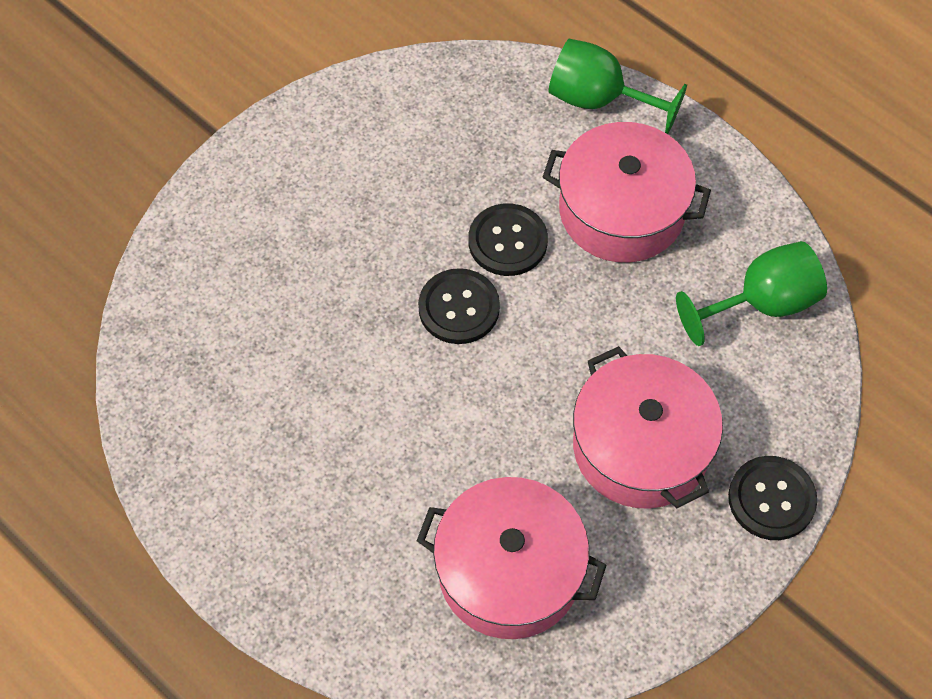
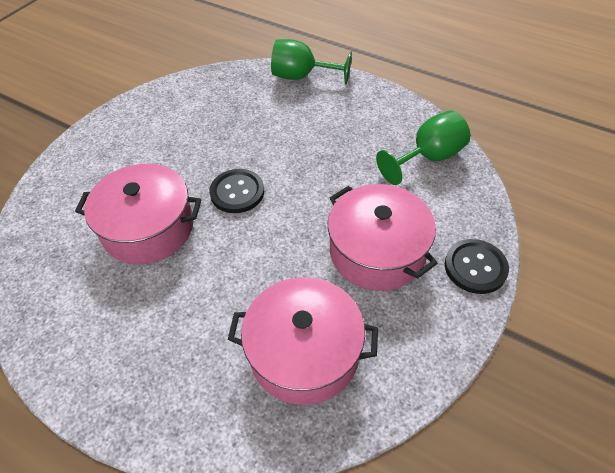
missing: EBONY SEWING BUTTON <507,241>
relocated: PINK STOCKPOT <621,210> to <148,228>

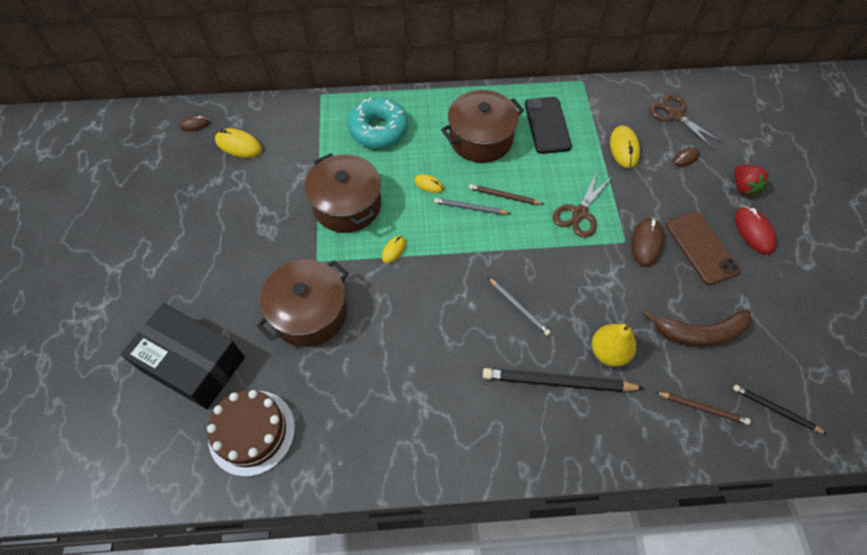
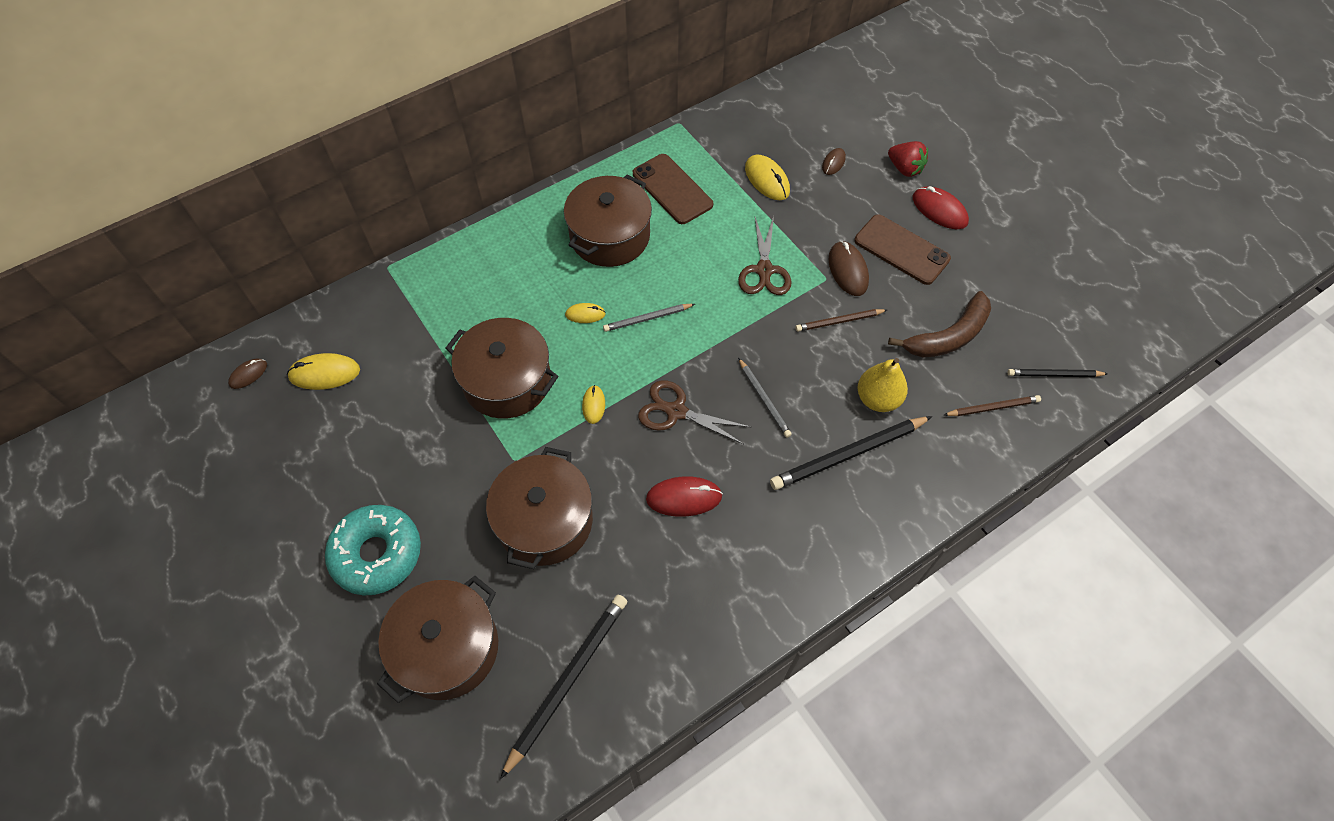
appeared: RED COMPUTER MOUSE <684,498>
relocated: TEAL DONUT <378,129> to <377,554>; DARK BROWN PENCIL <504,196> to <839,321>; DARK BROWN SCISSORS <675,115> to <676,411>
exchanged: EBONY PACKAGE <193,363> to DARK BROWN STOCKPOT <447,648>; DARK BROWN LAYER CAKE <252,432> to EBONY PENCIL <568,681>
colour: EBONY SMARTPHONE <547,125> to DARK BROWN SMARTPHONE <672,189>
spun: GREY PENCIL <518,307> = <763,399> 45 degrees clockwise

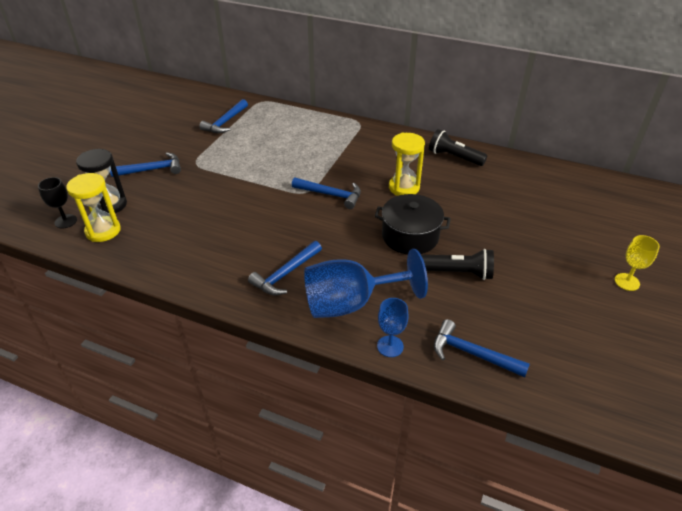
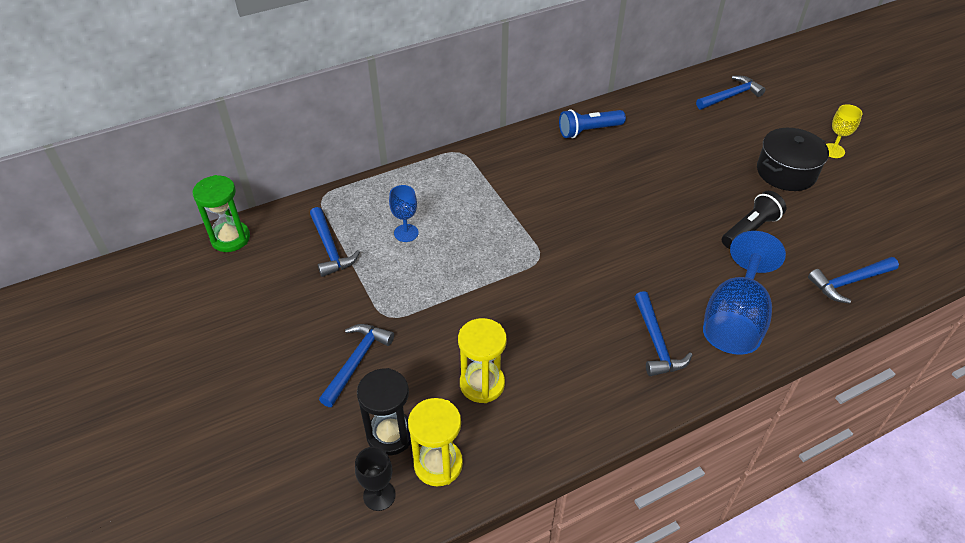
appeared: GREEN HOURGLASS <230,238>
relocated: COBALT CARPENTER'S HAMMER <331,195> to <730,96>; EBONY STOCKPOT <410,236> to <786,172>; COBALT CHALICE <390,346> to <406,233>; YELLOW HOURGLASS <404,187> to <482,384>
colour: EBONY TORCH <454,157> to COBALT TORCH <588,131>

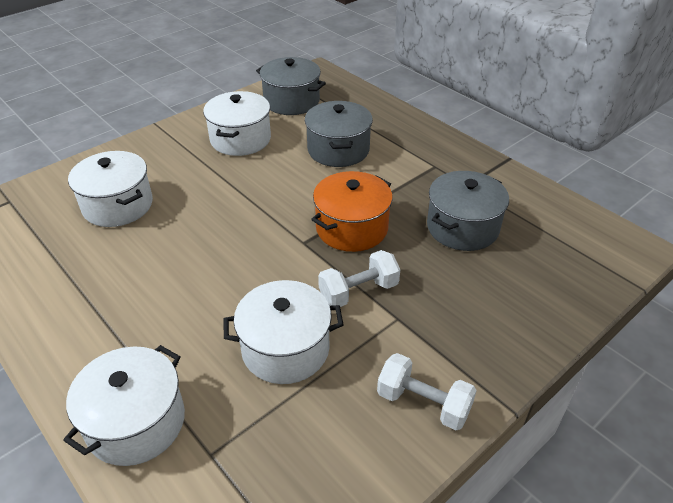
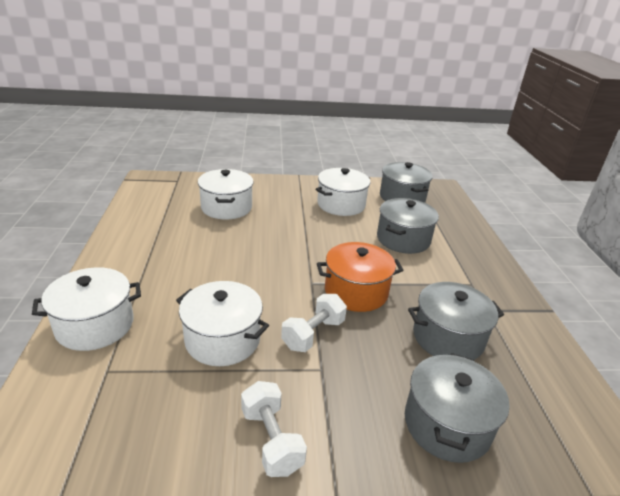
appeared: GREY STOCKPOT <447,424>
spun: WHITE FREE WEIGHT <358,291> = <313,334> 60 degrees counterclockwise

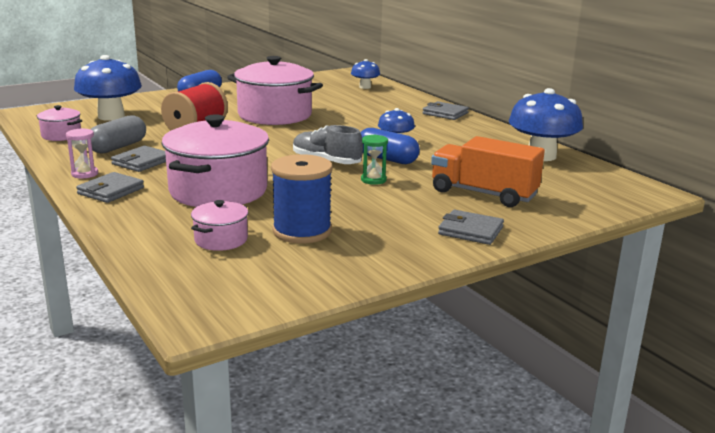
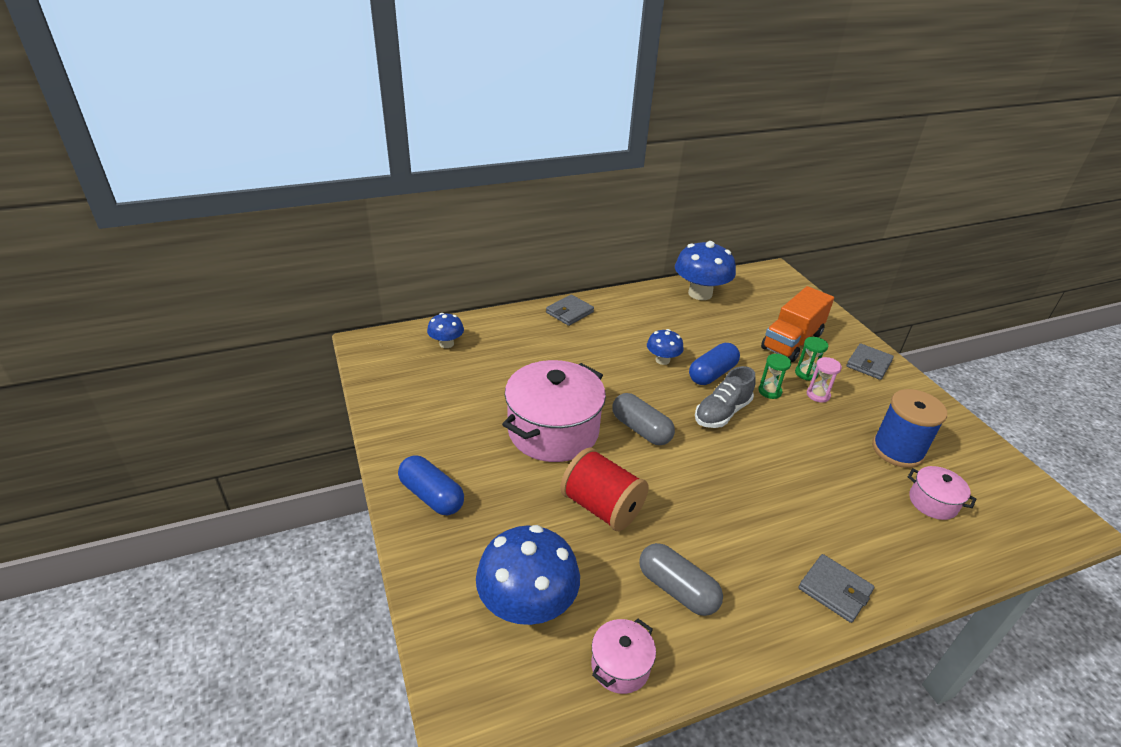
missing: GREY BILLFOLD <142,162>; PINK STOCKPOT <218,191>
appeared: GREY PILL SHAPE <641,429>; GREEN HOURGLASS <806,373>
relocated: PINK HOURGLASS <85,174> to <818,395>

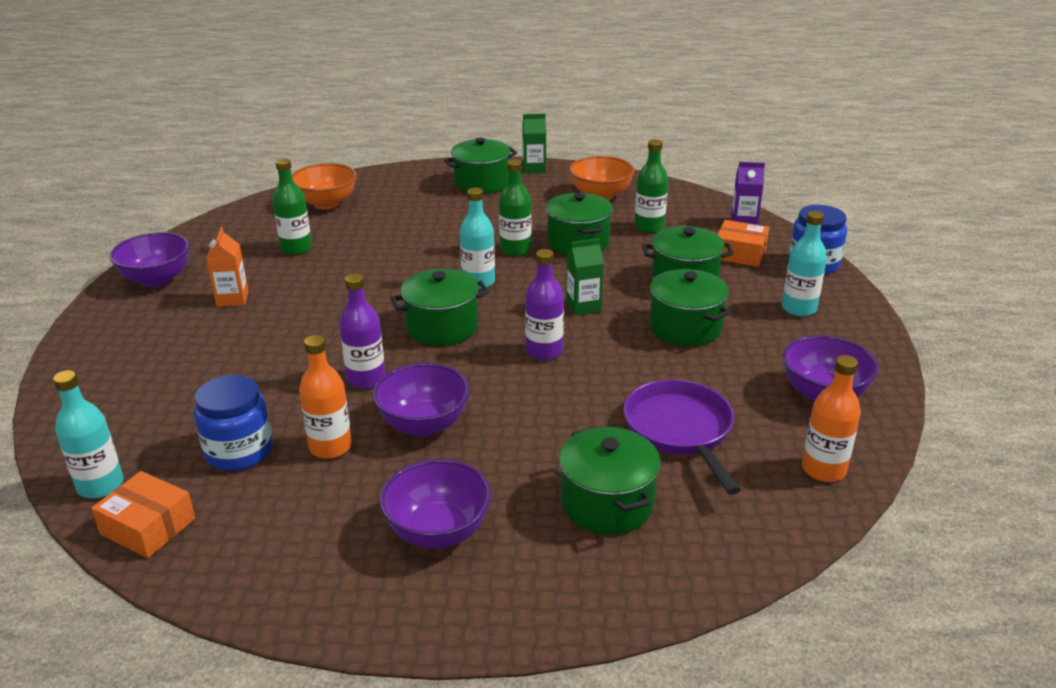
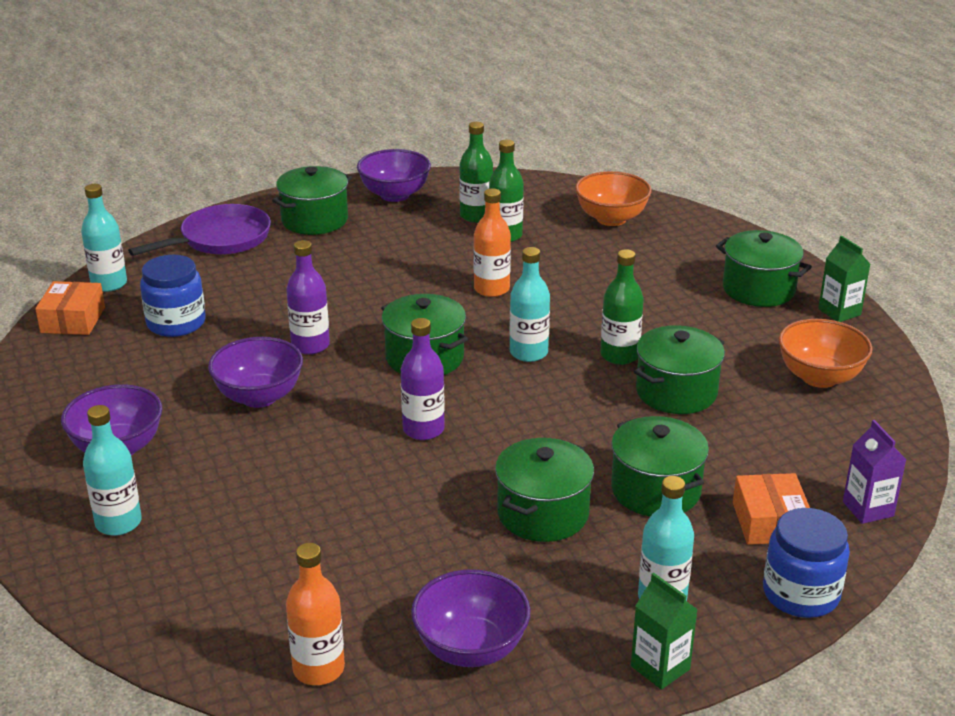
missing: ORANGE CARTON <232,299>
appeared: TEAL BOTTLE <118,523>
relocated: ORANGE BOTTLE <330,447> to <491,289>; GREEN STOCKPOT <607,503> to <314,220>; GREEN CARTON <583,306> to <660,668>; ROYAL PURPLE FRYING PAN <680,431> to <220,239>; GREEN BOTTLE <649,227> to <476,216>

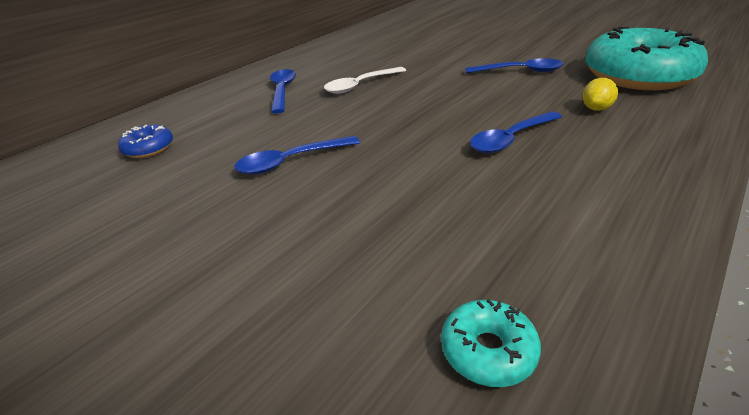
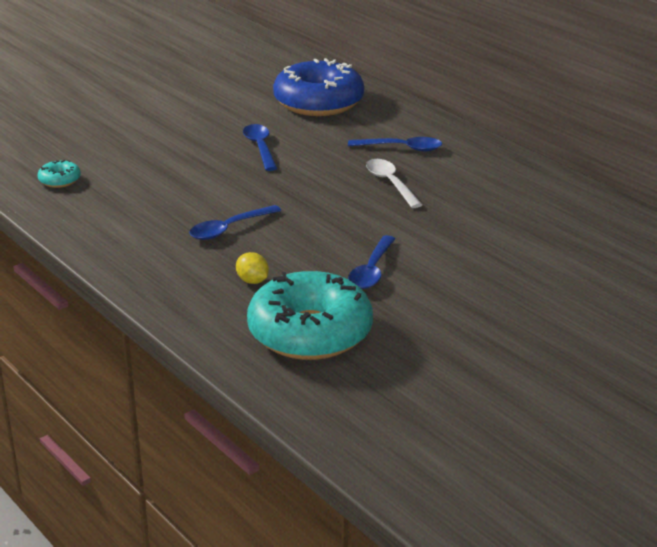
spun: COBALT TEASPOON <511,139> = <229,229> 105 degrees counterclockwise
size: COBALT DONUT <149,148> = <318,102> x2.42

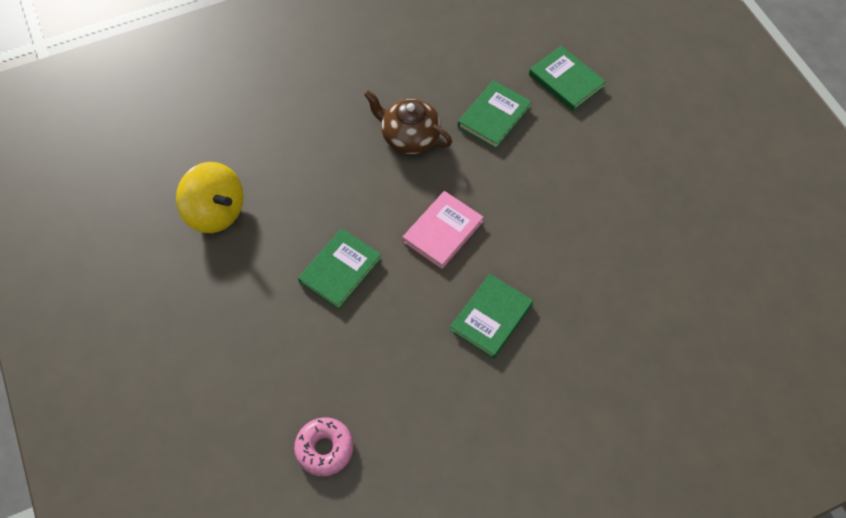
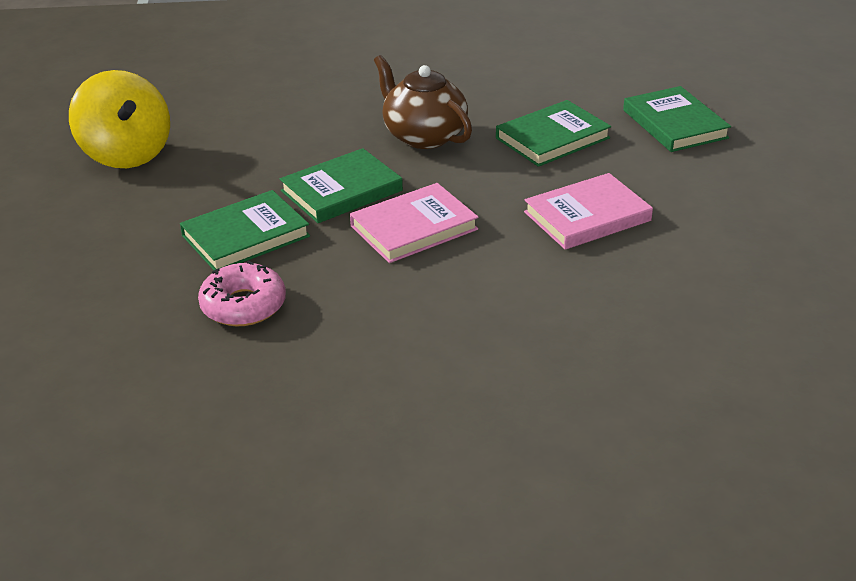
appeared: PINK HARDBACK <587,216>
relocated: PINK DONUT <324,449> to <243,305>; GREEN HARDBACK <491,317> to <341,191>

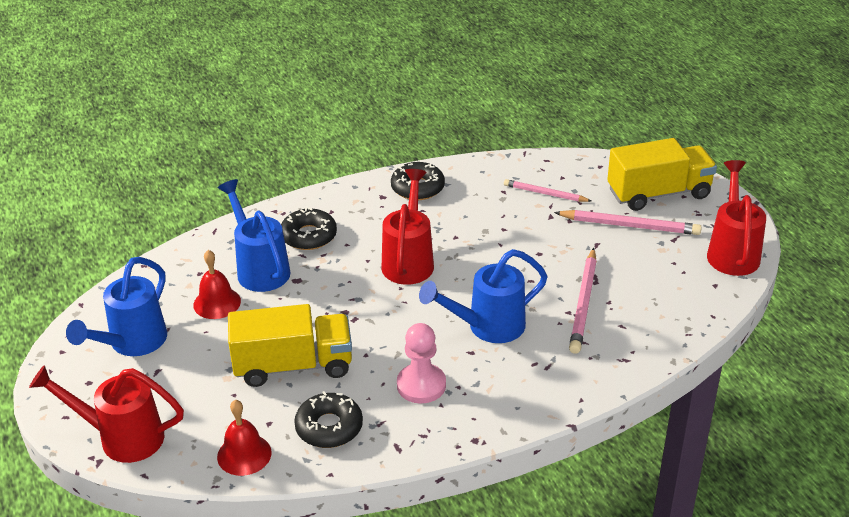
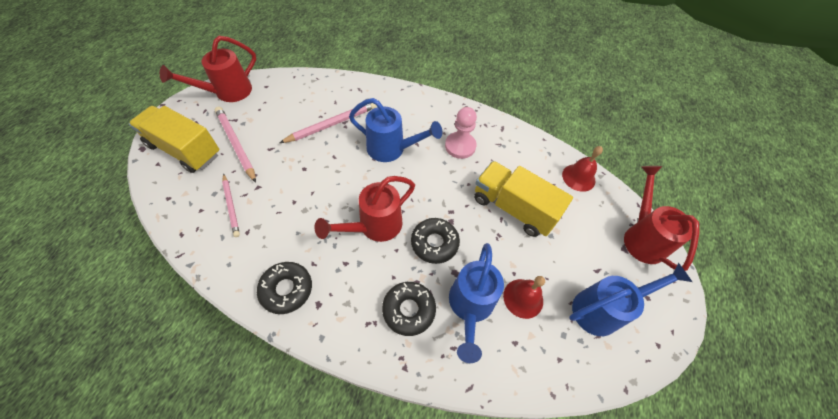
relocated: EBONY DONUT <329,427> to <434,243>
spun: RED WATERING CAN <122,437> = <642,237> 150 degrees counterclockwise

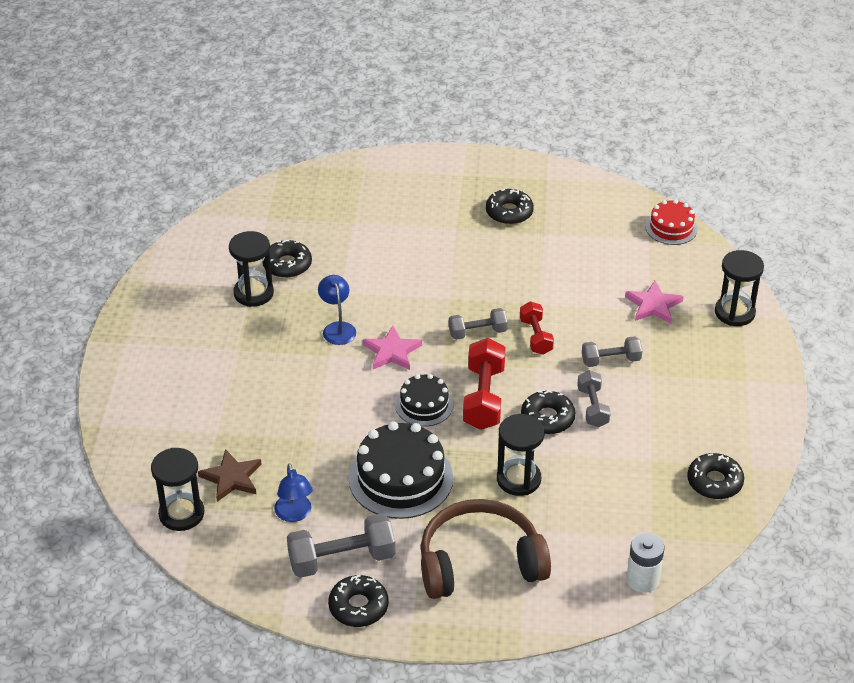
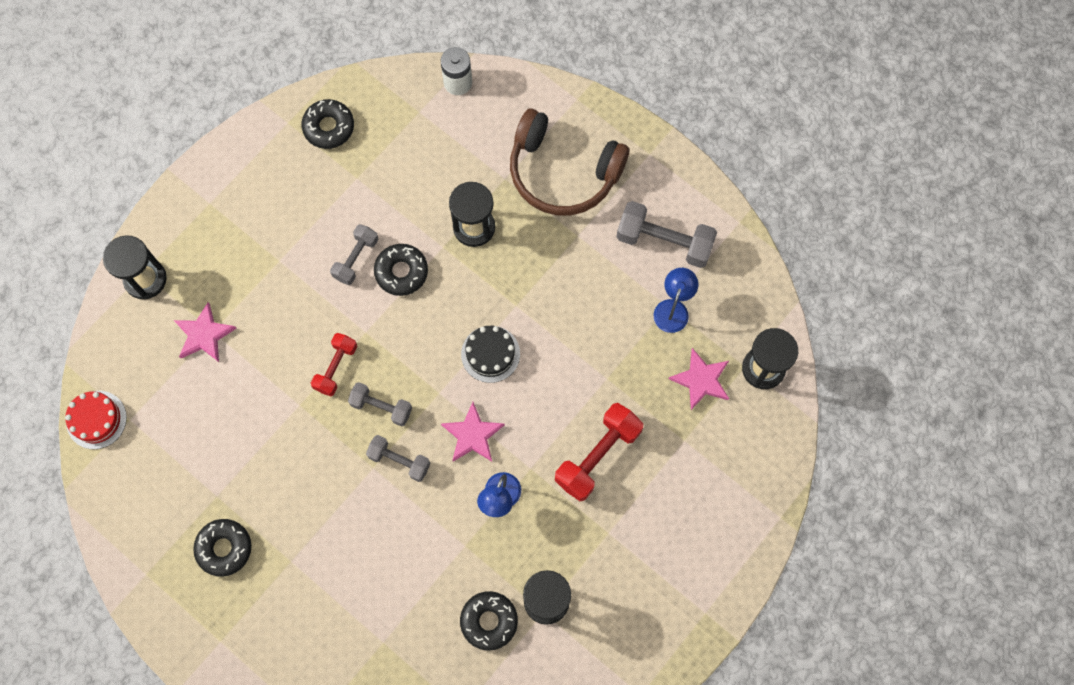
missing: EBONY DONUT <358,606>; EBONY LAYER CAKE <400,478>
relocated: RED FREE WEIGHT <483,398> to <598,456>; GREY FREE WEIGHT <610,360> to <399,461>
colour: DARK BROWN FIVE-POINTED STAR <231,478> to PINK FIVE-POINTED STAR <701,380>

